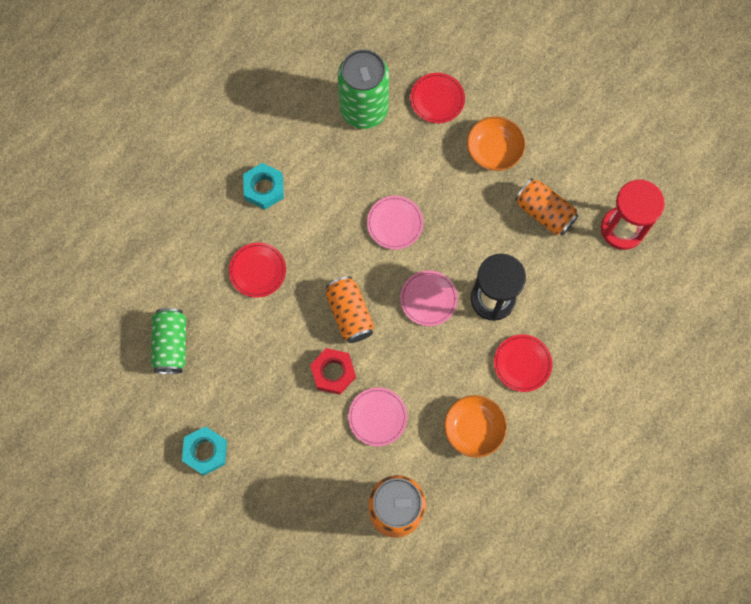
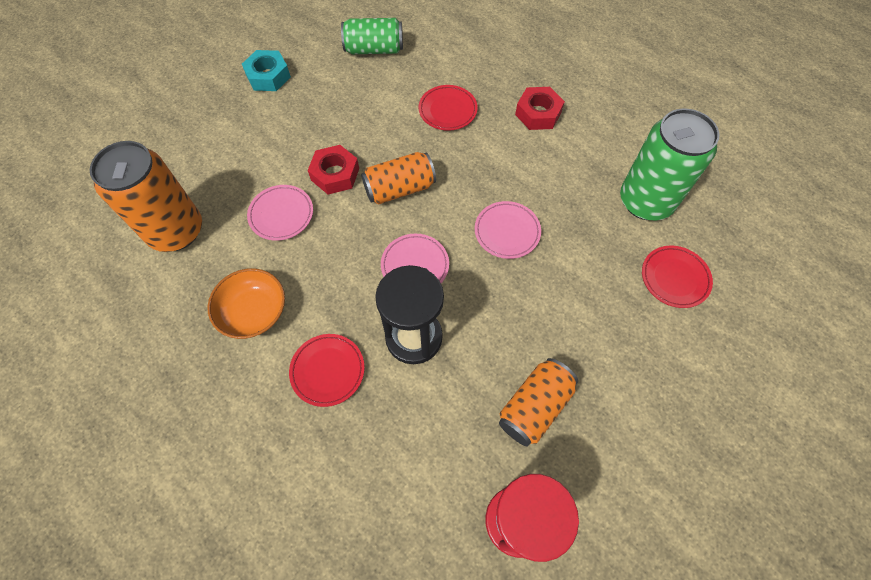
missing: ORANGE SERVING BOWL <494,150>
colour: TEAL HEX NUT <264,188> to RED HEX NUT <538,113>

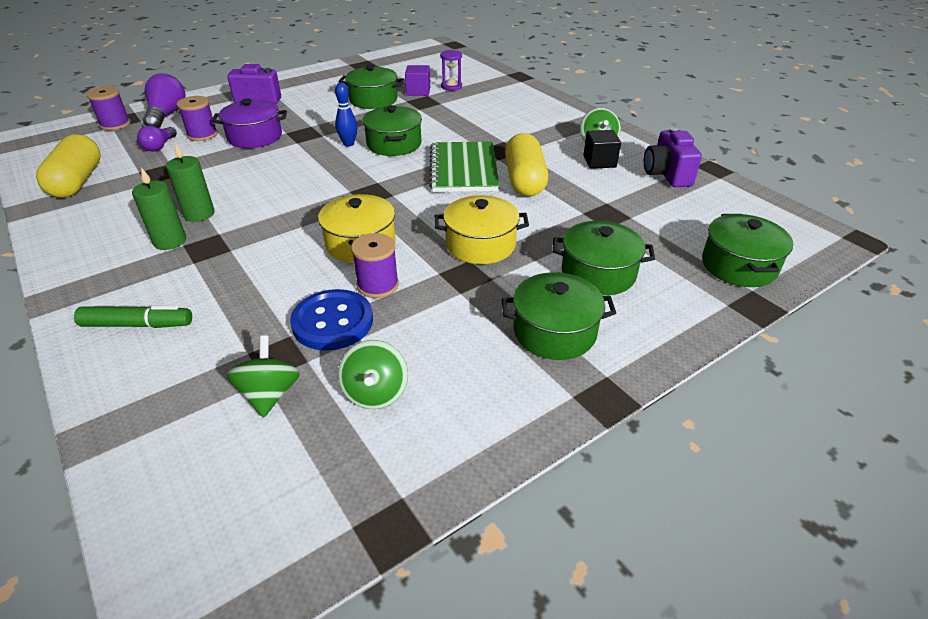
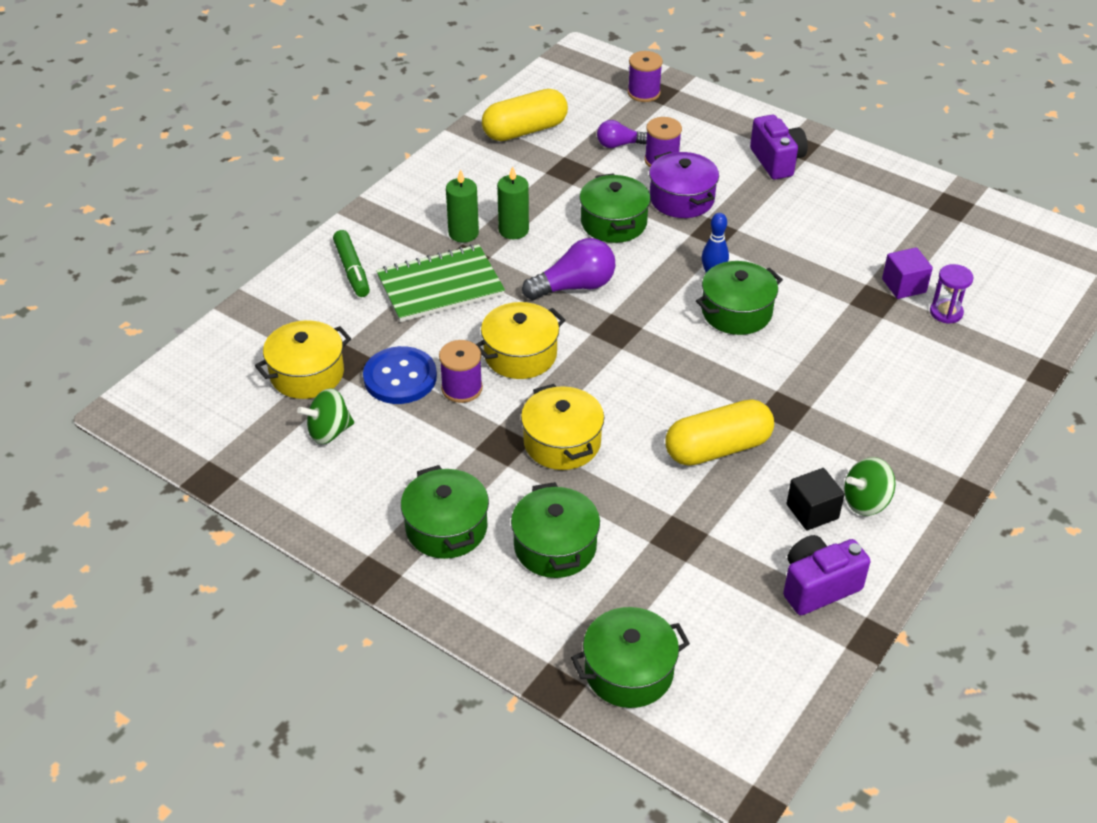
relocated: ROYAL PURPLE BULB <167,115> to <574,286>; GREEN STOCKPOT <373,100> to <613,223>; GREEN NOTEBOOK <463,169> to <440,286>
exchanged: GREEN TOY TOP <269,394> to YELLOW STOCKPOT <307,374>

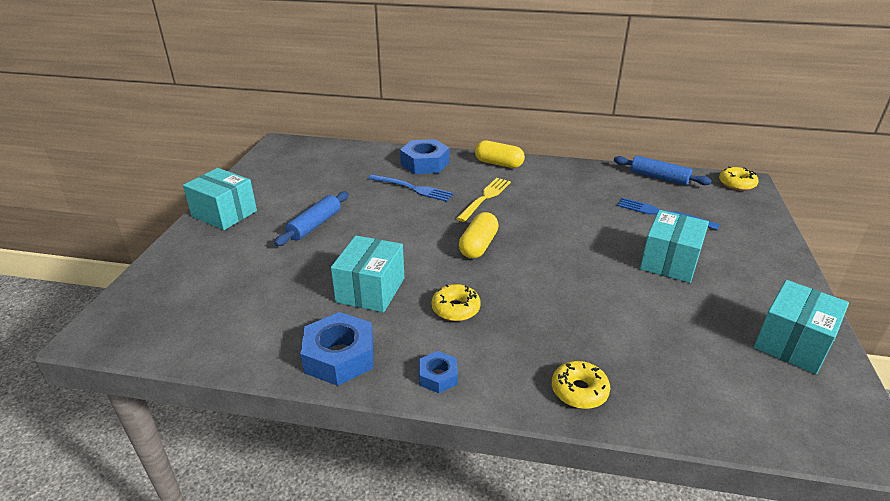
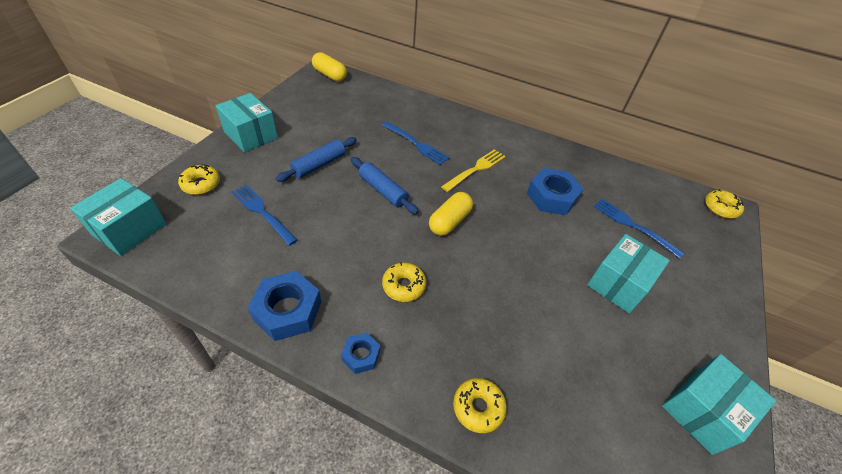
appeared: YELLOW DONUT <201,184>; COBALT DINNER FORK <262,212>
relocated: TEAL PACKAGE <370,290> to <129,229>; COBALT HEX NUT <425,163> to <552,197>; YELLOW PILL SHAPE <498,164> to <330,75>; COBALT DOUGH ROLLER <659,177> to <383,190>

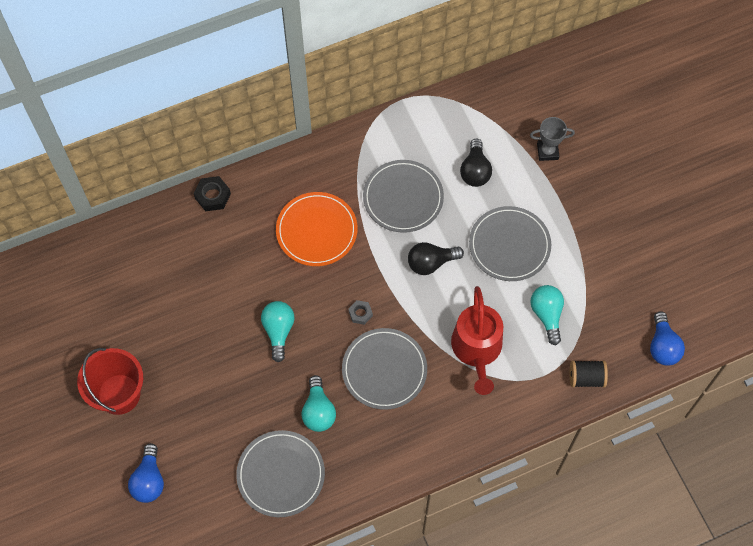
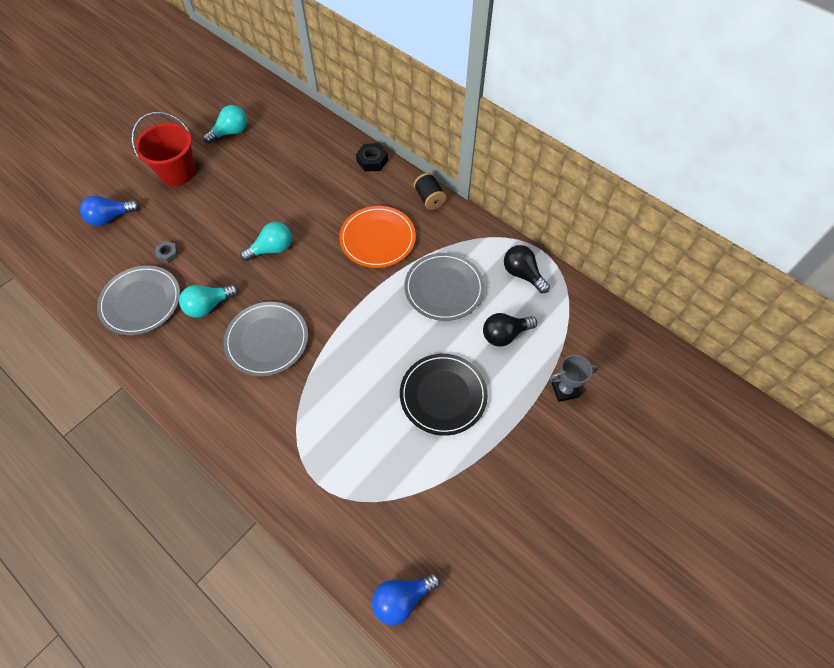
missing: RED WATERING CAN <477,349>
relocated: GREY HEX NUT <360,313> to <168,254>; EBONY BULB <431,263> to <522,274>; TEAL BULB <547,315> to <230,132>; EBONY SPOOL <586,378> to <429,198>
colour: GREY FLAT DISH <509,245> to EBONY FLAT DISH <443,395>
spun: GREY TROPHY <547,151> = <565,390> 75 degrees counterclockwise

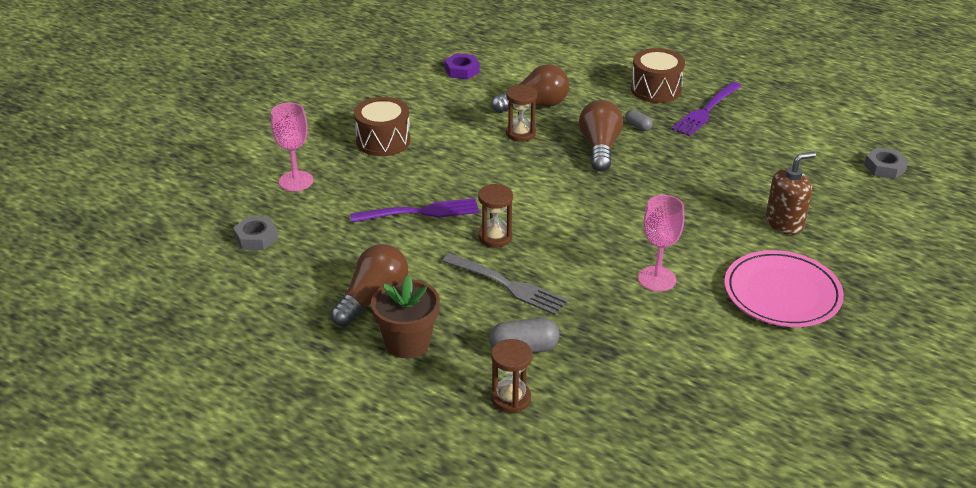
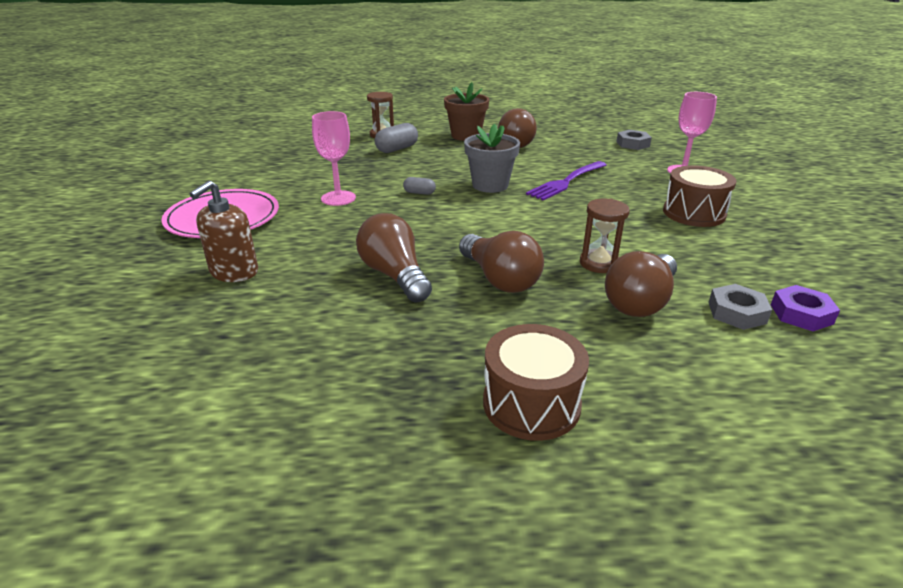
missing: GREY DINNER FORK <508,285>; ROYAL PURPLE DINNER FORK <706,111>
appeared: DARK BROWN BULB <395,275>
relocated: GREY PILL SHAPE <638,126> to <419,193>; GREY HEX NUT <884,167> to <737,313>
exchanged: DARK BROWN HOURGLASS <495,237> to GREY PLANT POT <490,185>

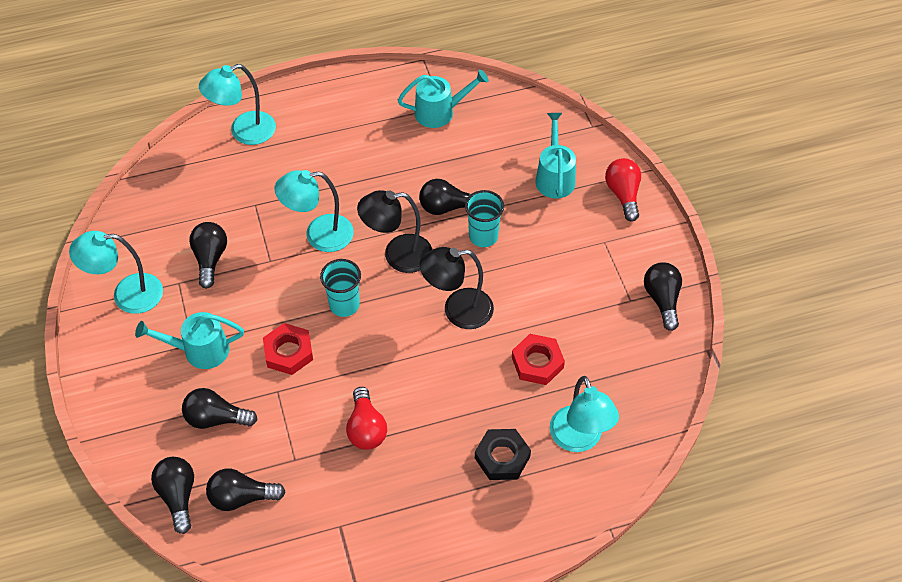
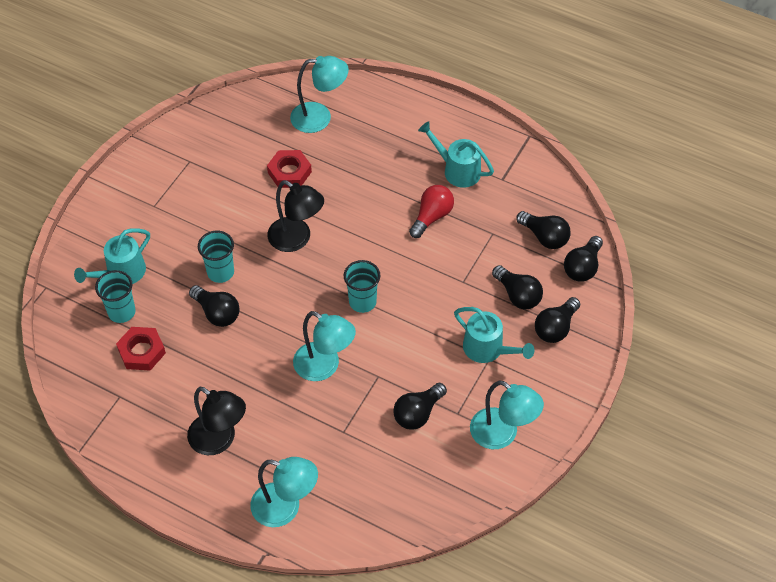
missing: EBONY HEX NUT <502,457>; RED BULB <623,194>
appeared: TEAL TUMBLER <121,312>
relocated: RED HEX NUT <288,352> to <141,351>; EBONY READING LAMP <397,255> to <219,440>; TEAL WATERING CAN <440,112> to <457,170>; EBONY BULB <662,300> to <555,328>
spun: TEAL READING LAMP <579,439> = <320,117> 60 degrees clockwise

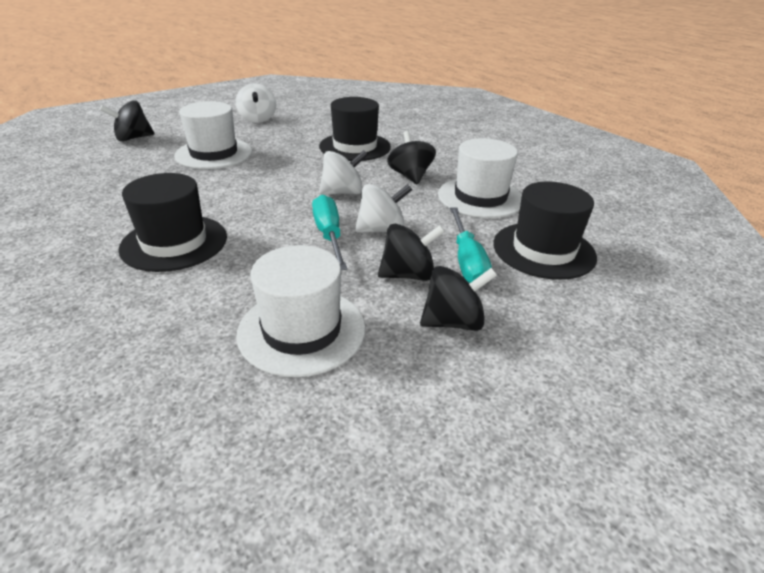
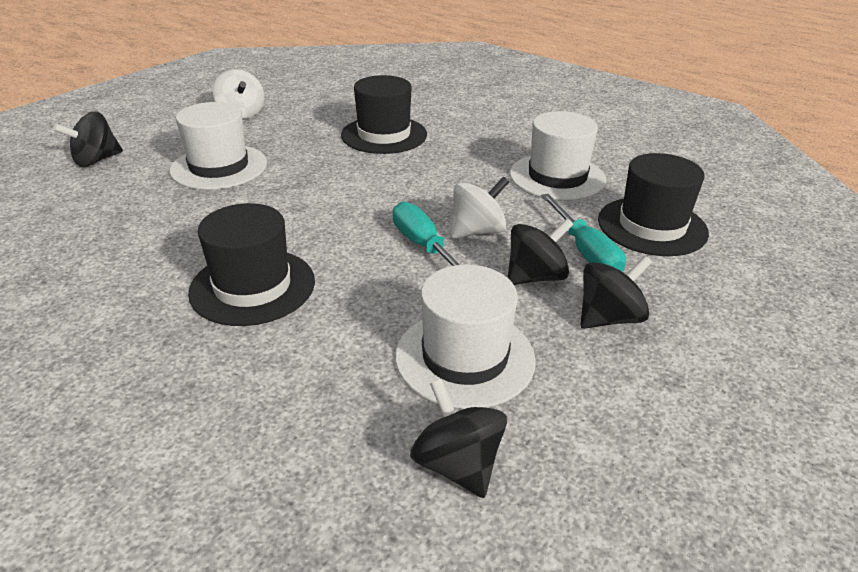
missing: WHITE TOY TOP <343,192>
relocated: EBONY TOY TOP <410,176> to <457,464>

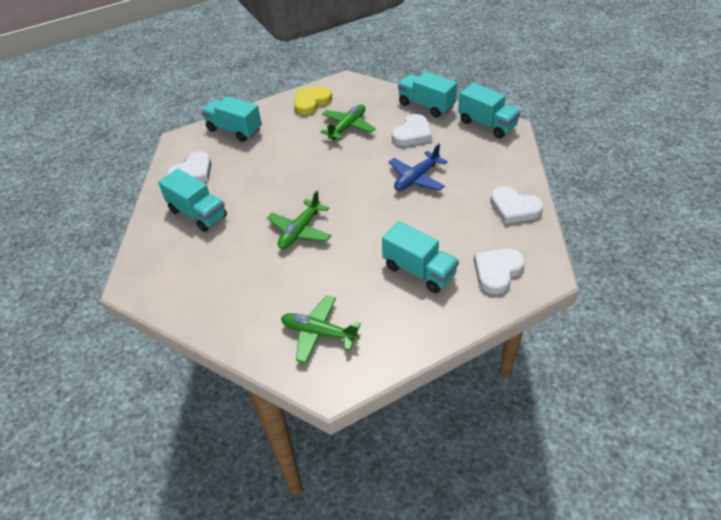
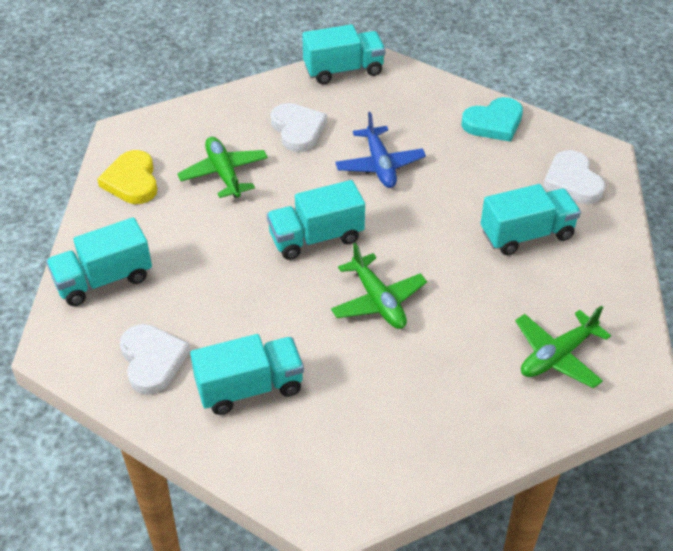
relocated: TEAL TRUCK <426,106> to <316,238>
colour: WHITE LOVE HEART <514,208> to TEAL LOVE HEART <494,123>

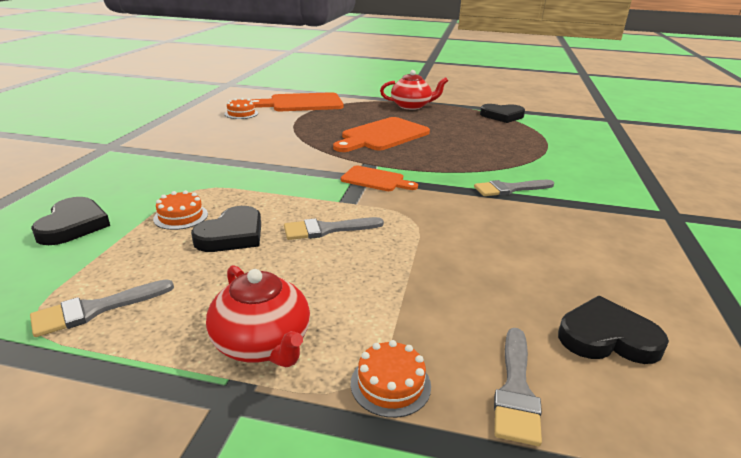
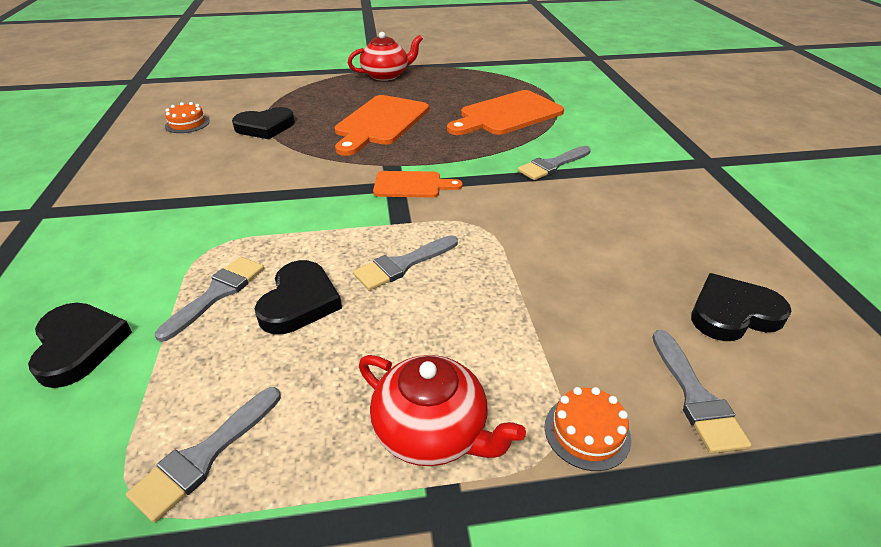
relocated: ORANGE CUTTING BOARD <302,103> to <507,115>; EBONY LOVE HEART <502,116> to <265,127>
exchanged: ORANGE LAYER CAKE <181,216> to GREY PAINTBRUSH <217,293>

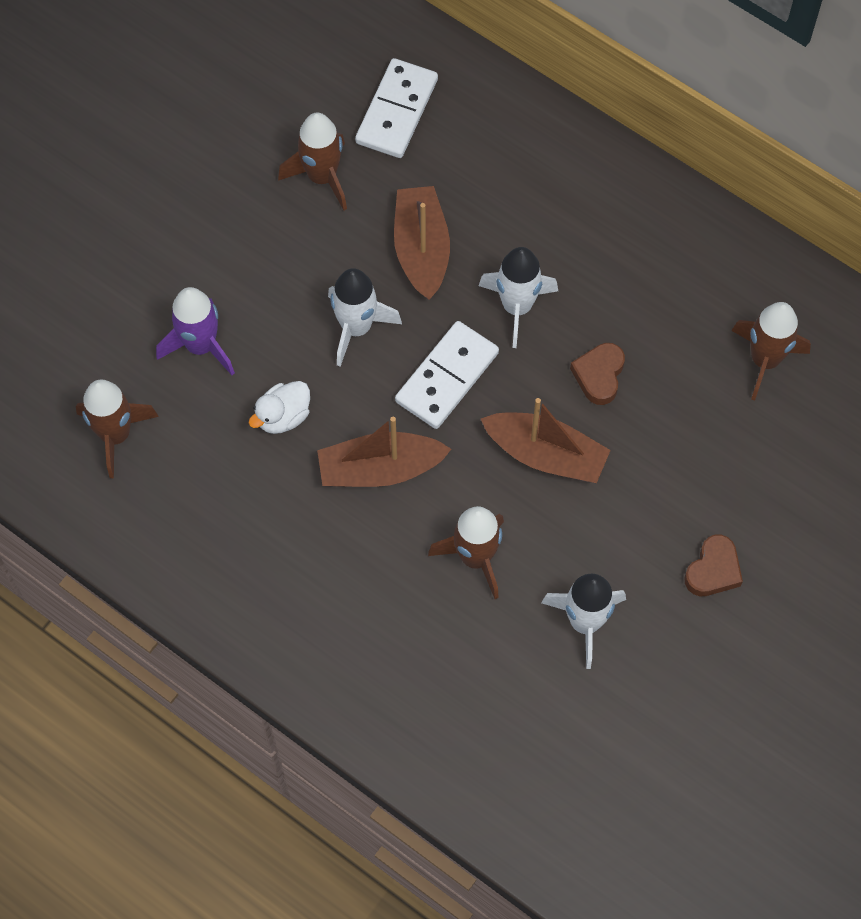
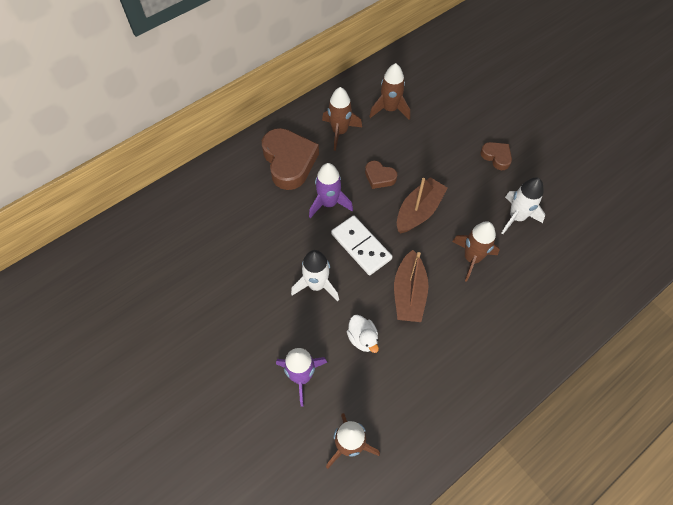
missing: WHITE DOMINO <396,111>; DARK BROWN SAILBOAT <421,249>
appeared: DARK BROWN LOVE HEART <289,162>
relocated: DARK BROWN ROCKET <322,177> to <339,132>
colour: WHITE ROCKET <517,307> to ROYAL PURPLE ROCKET <328,203>

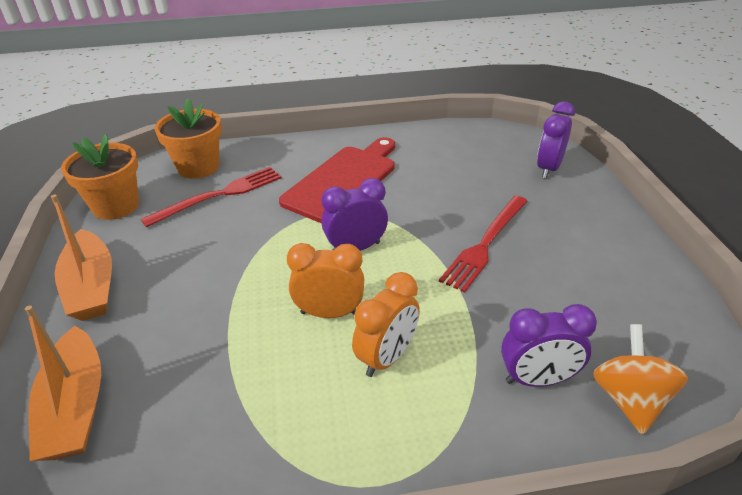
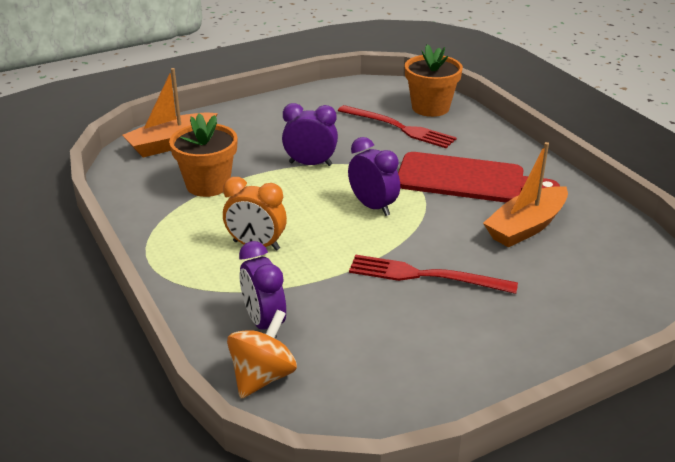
missing: ORANGE ALARM CLOCK <329,313>
relocated: ORANGE SAILBOAT <91,286> to <526,227>; ORANGE PLANT POT <116,206> to <208,185>; ROYAL PURPLE ALARM CLOCK <548,169> to <310,164>
spun: ORANGE TOY TOP <629,399> = <263,376> 45 degrees counterclockwise

